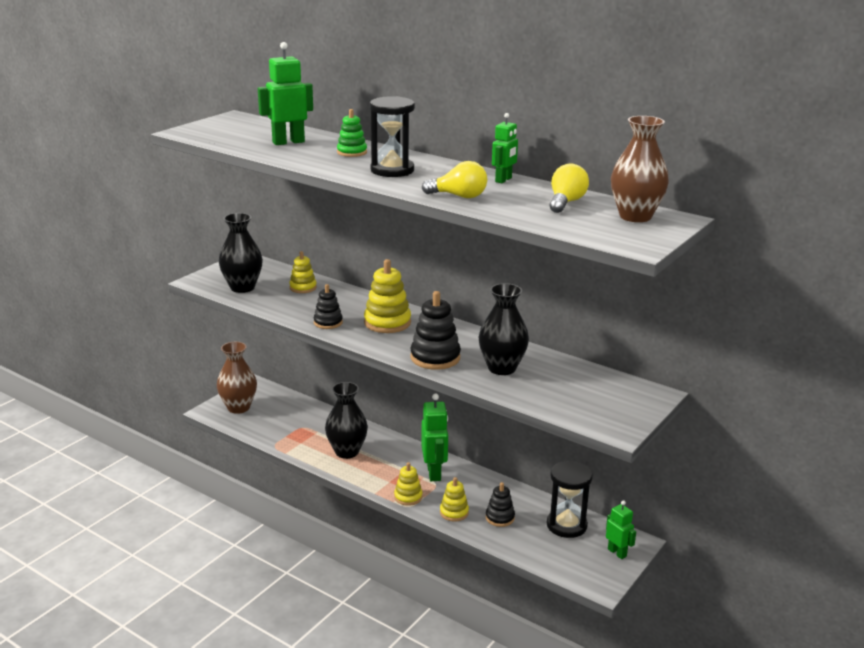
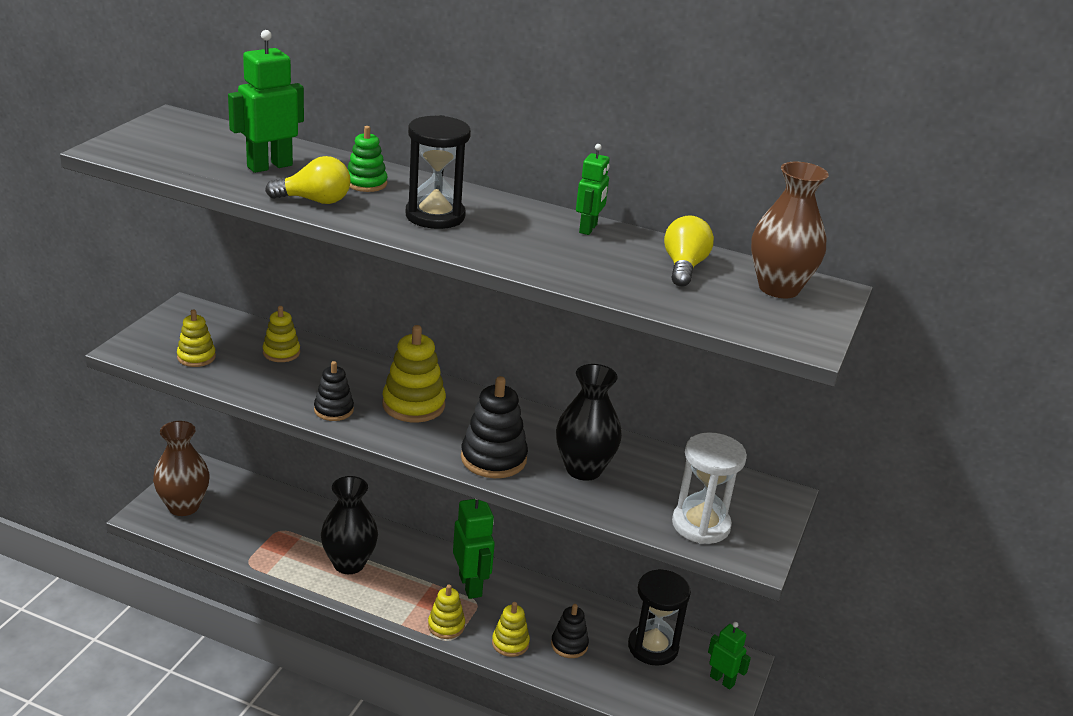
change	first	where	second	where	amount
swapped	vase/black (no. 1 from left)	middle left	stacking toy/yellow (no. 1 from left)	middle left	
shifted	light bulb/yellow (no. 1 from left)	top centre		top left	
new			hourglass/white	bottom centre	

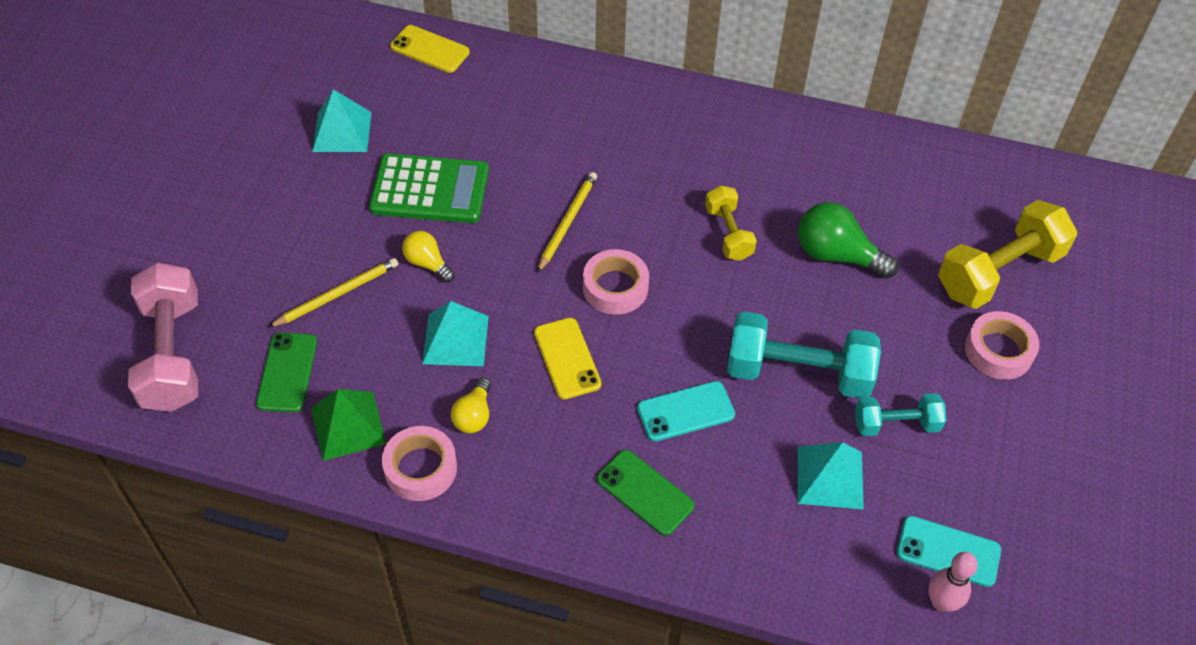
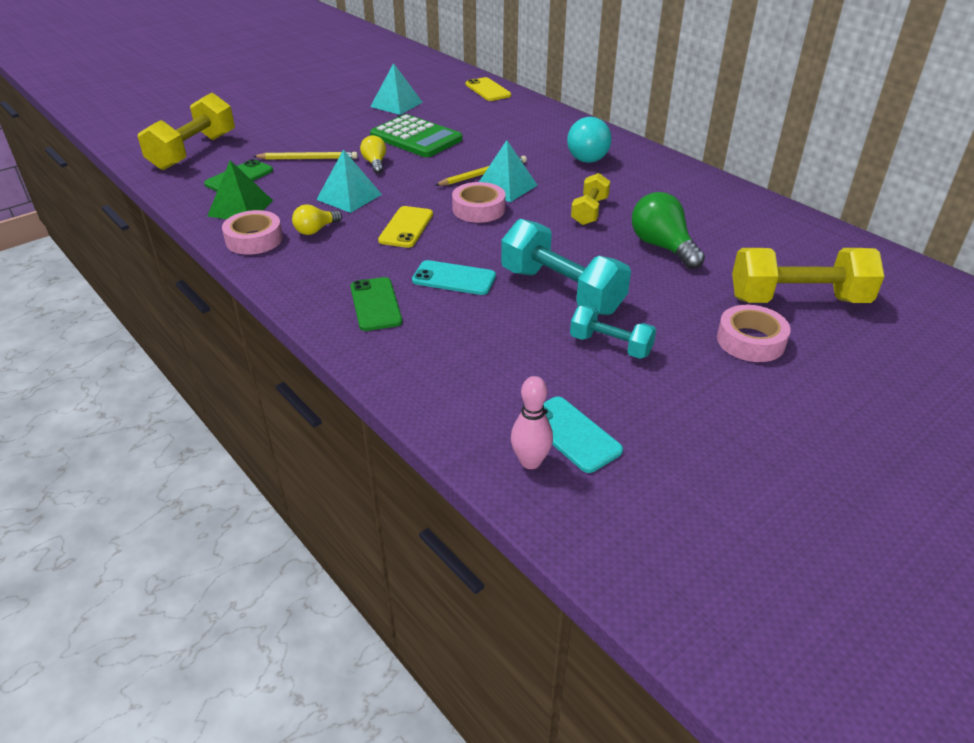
change	first	where	second	where	amount
repainted	dumbbell/pink	middle left	dumbbell/yellow (no. 1 from left)	top left	
shifted	pyramid/turquoise (no. 3 from left)	bottom right		top centre	
new			light bulb/turquoise	top centre	

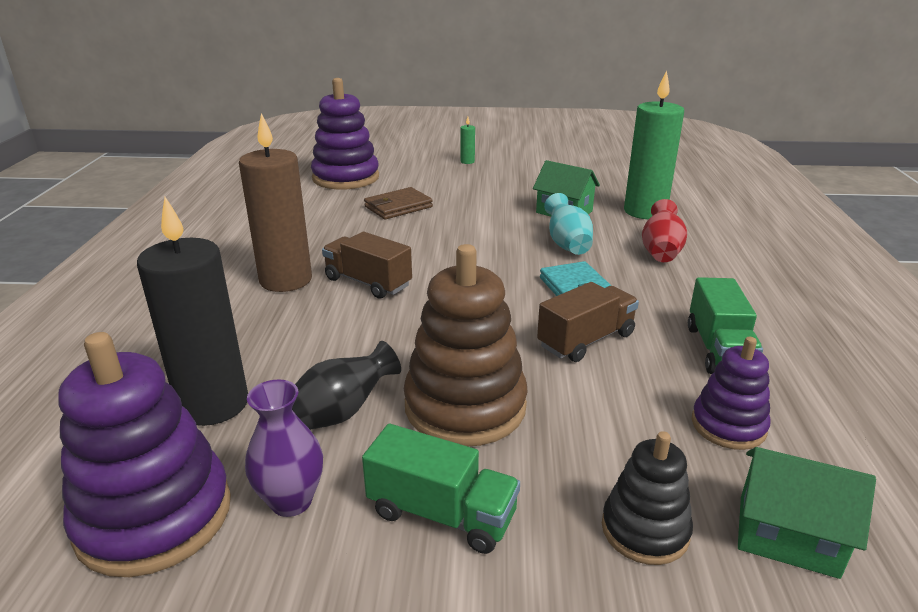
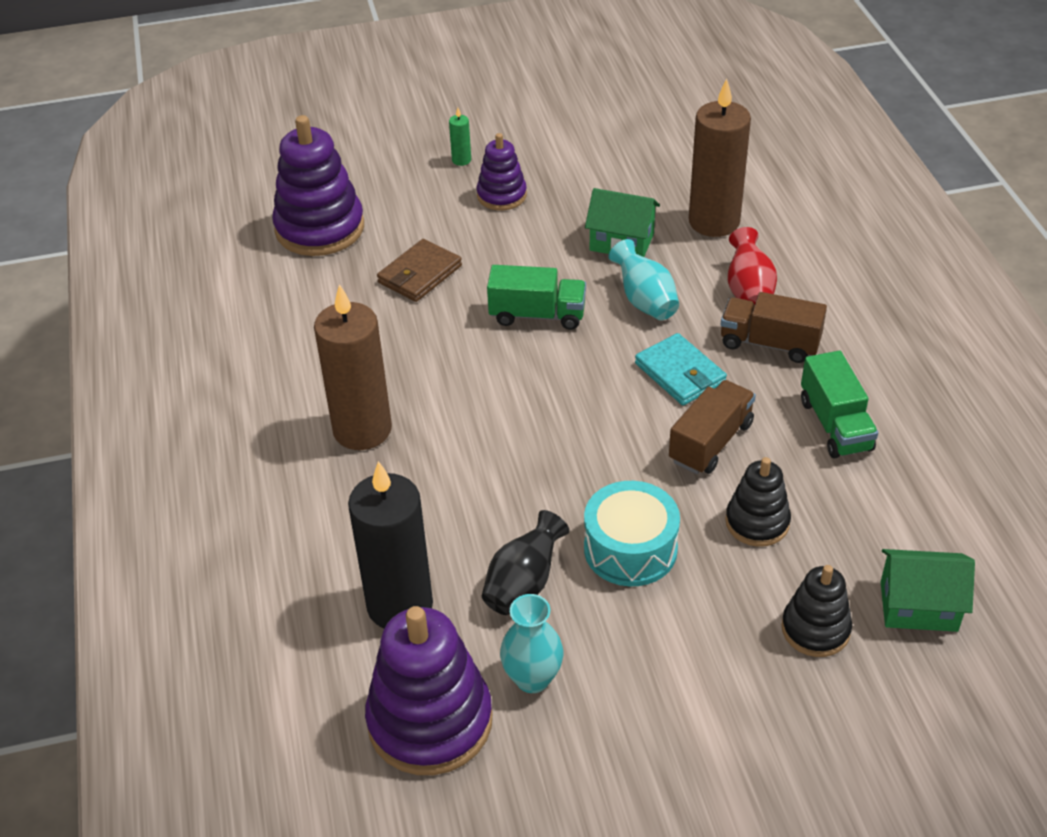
change	first	where	second	where	amount
repainted	vase/purple	bottom left	vase/turquoise (no. 1 from left)	bottom centre	
shifted	truck/brown (no. 1 from left in the first image)	centre	truck/brown (no. 2 from left)	middle right	
shifted	truck/green (no. 1 from left)	bottom centre		centre	
swapped	stacking toy/brown	centre	drum/turquoise	centre	
repainted	candle/green (no. 2 from left)	top right	candle/brown (no. 2 from left)	top right	
shifted	stacking toy/purple (no. 3 from left)	middle right		top centre	
new			stacking toy/black (no. 1 from left)	middle right	

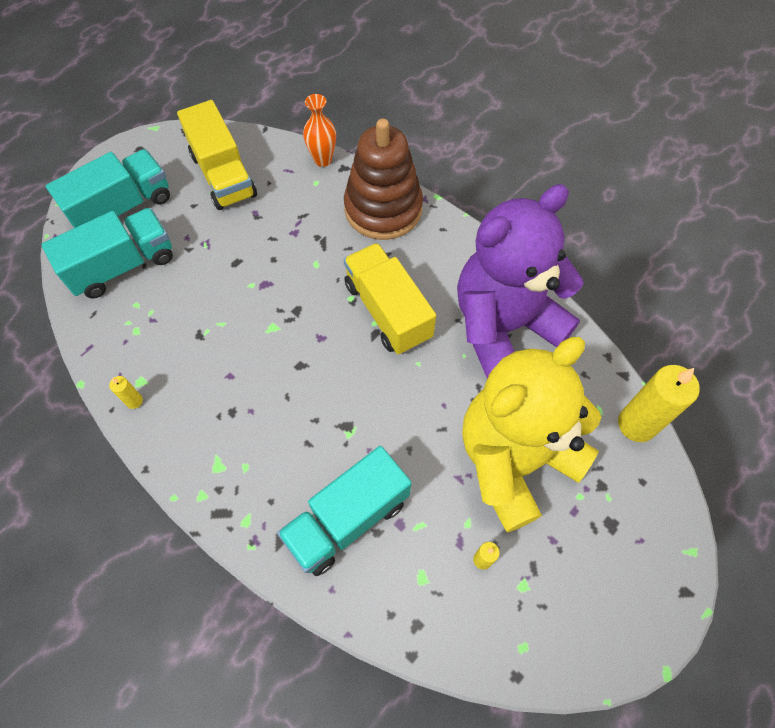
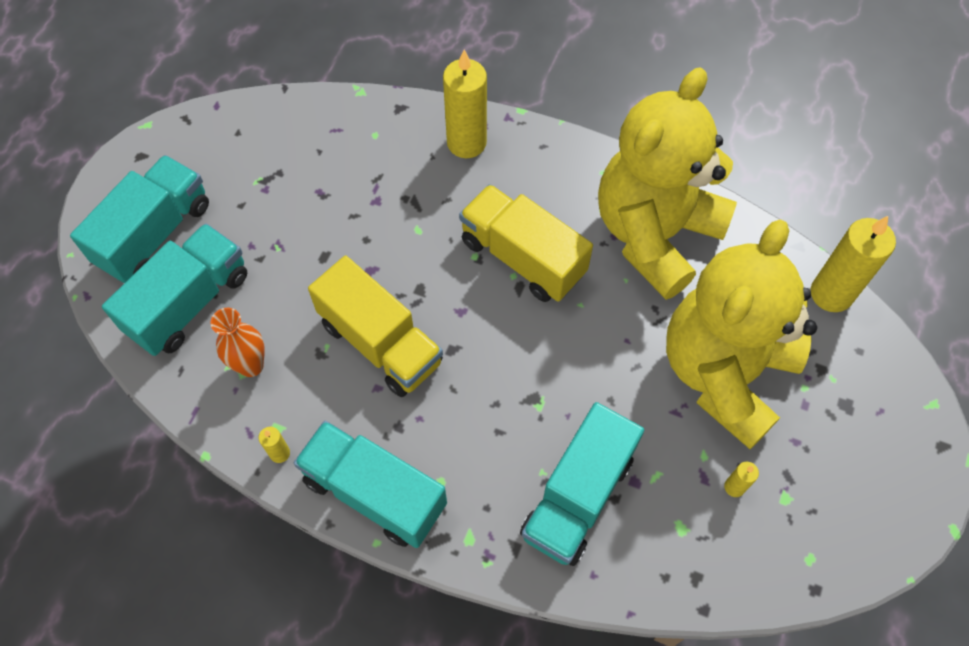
change	first	where	second	where	amount
shifted	truck/yellow (no. 1 from left)	top left		centre	
shifted	vase/orange	top centre		middle left	
swapped	stacking toy/brown	top centre	candle/yellow (no. 2 from left)	top centre	
repainted	teddy bear/purple	middle right	teddy bear/yellow (no. 1 from left)	top right	
new			truck/turquoise (no. 3 from left)	bottom centre	

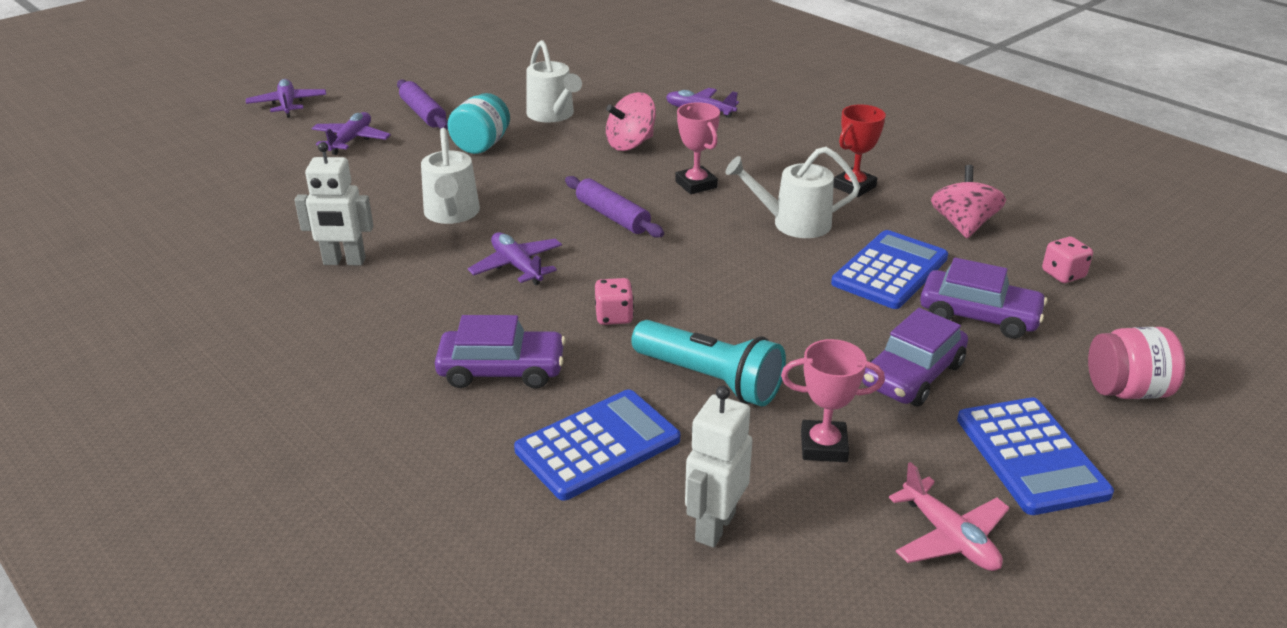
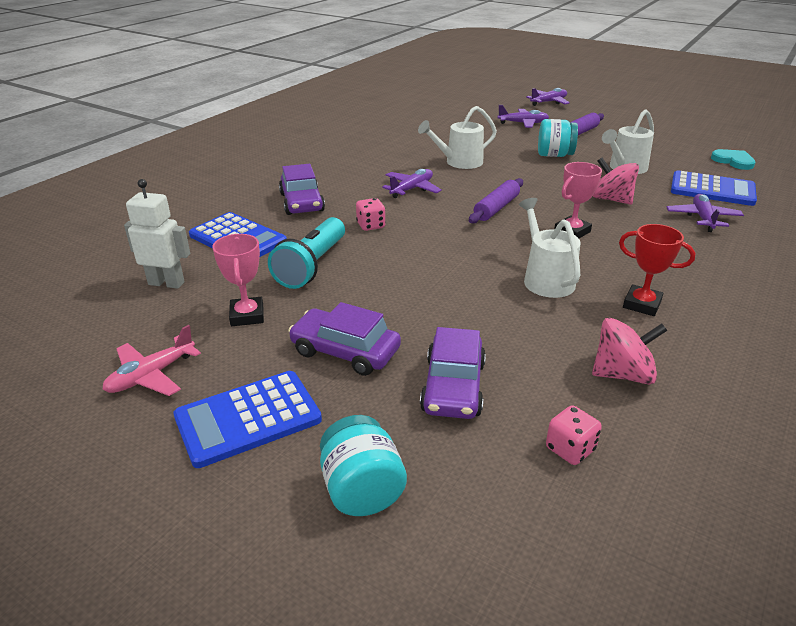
change	first	where	second	where	amount
gone	robot/white (no. 1 from left)	top left			
shifted	calculator/blue (no. 2 from left in the first image)	middle right	calculator/blue (no. 3 from left)	top right	
repainted	jar/pink	middle right	jar/turquoise (no. 1 from left)	bottom centre	
new			heart/turquoise	top right	

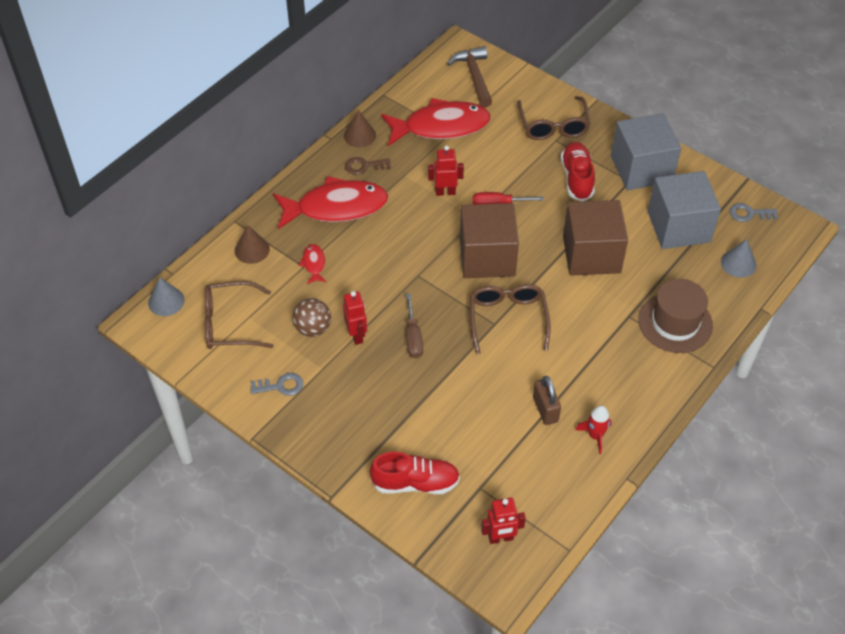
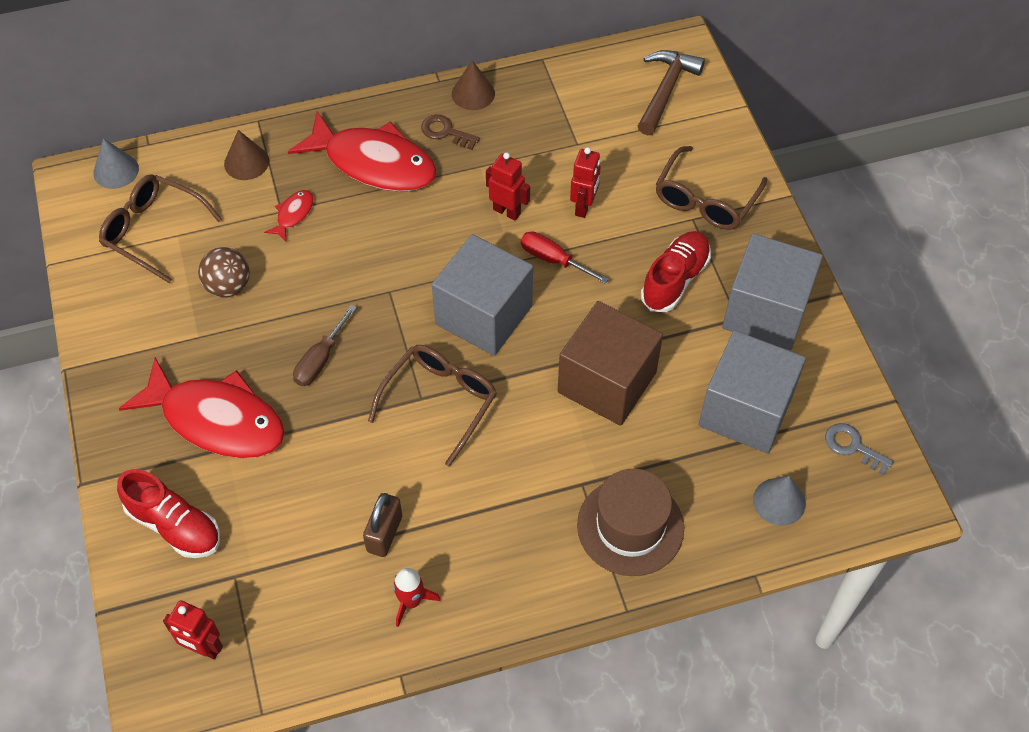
change	first	where	second	where	amount
gone	key/grey (no. 1 from left)	middle left			
shifted	robot/red (no. 1 from left in the first image)	centre	robot/red (no. 3 from left)	top centre	
shifted	fish/red (no. 3 from left in the first image)	top centre	fish/red (no. 1 from left)	middle left	
repainted	cube/brown (no. 1 from left)	centre	cube/grey (no. 1 from left)	centre	

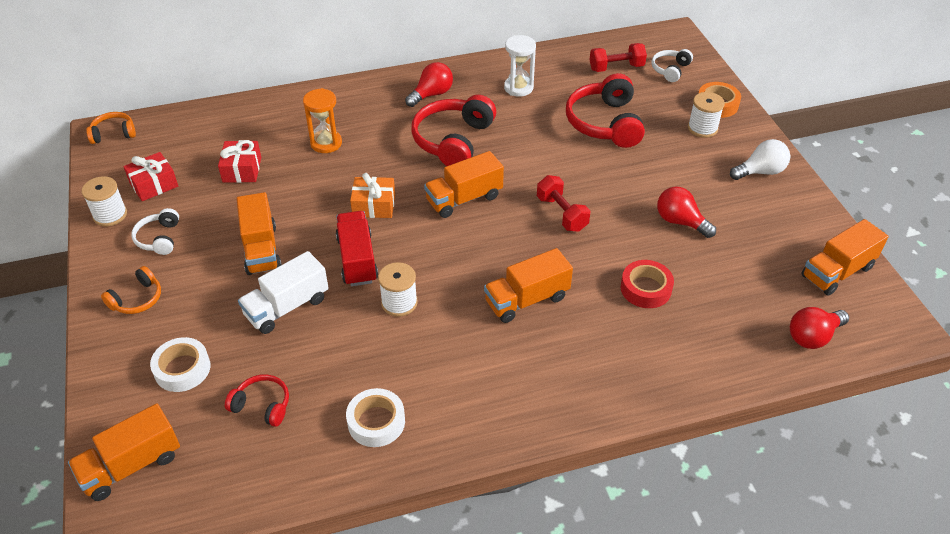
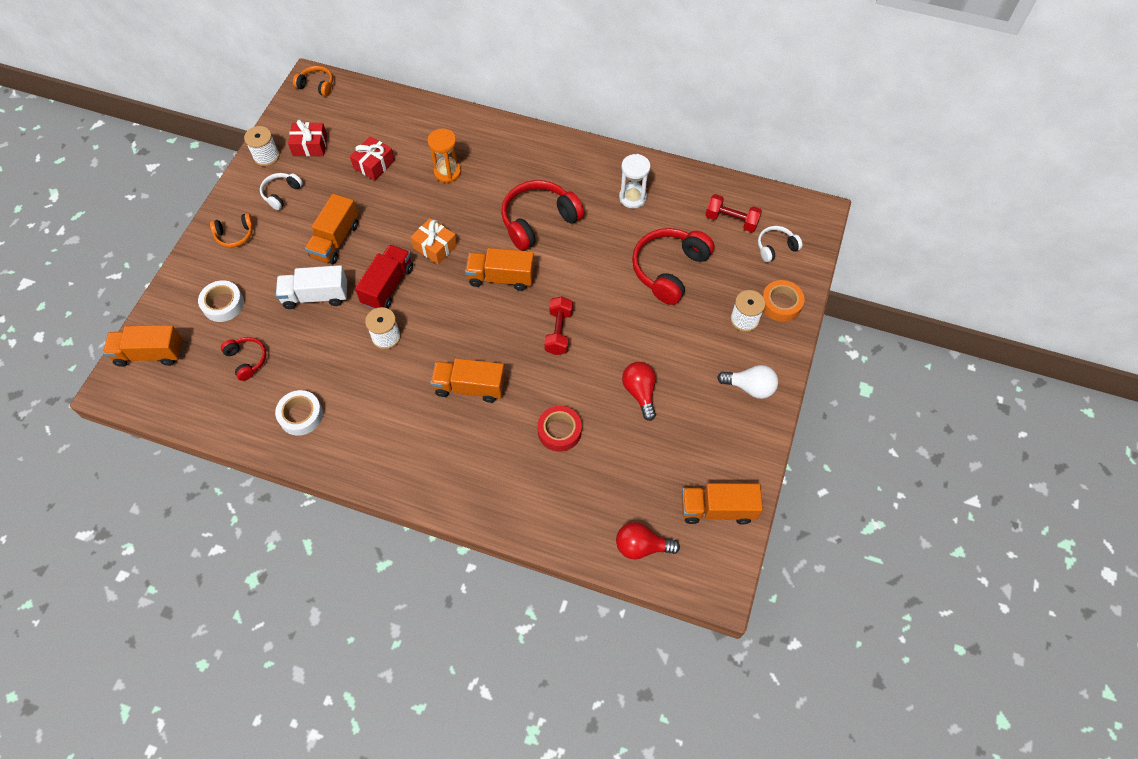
change	first	where	second	where	amount
gone	light bulb/red (no. 1 from left)	top centre			

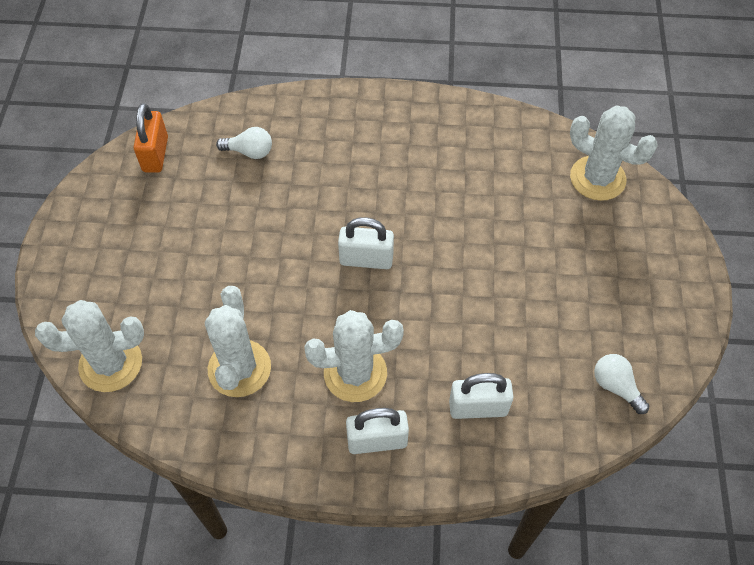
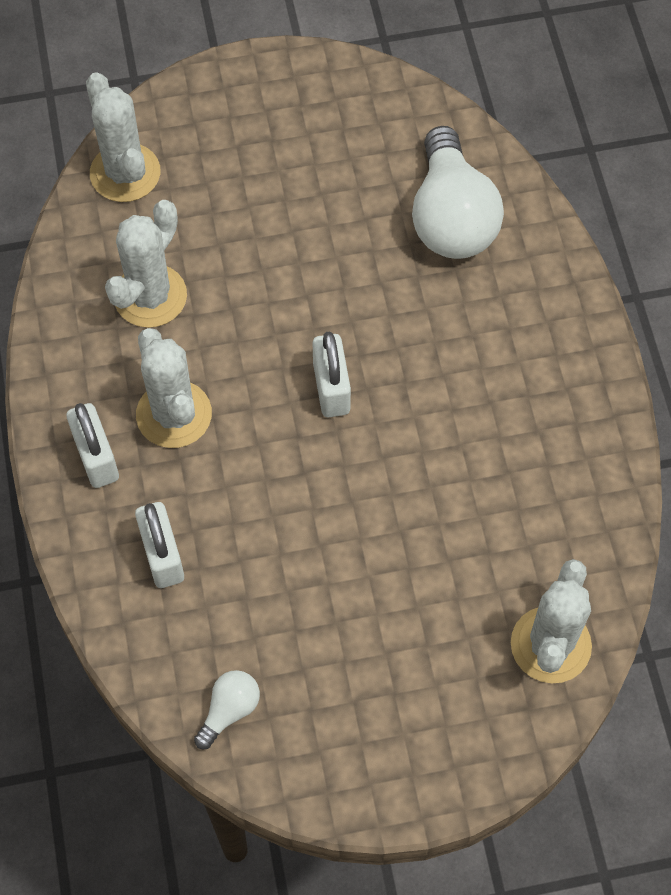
change	first	where	second	where	amount
gone	padlock/orange	top left			
rotated	cactus/white (no. 2 from left)	middle left		top left	45 degrees counterclockwise
scaled	light bulb/white (no. 1 from left in the first image)	top left	light bulb/white (no. 2 from left)	top right	x2.15

